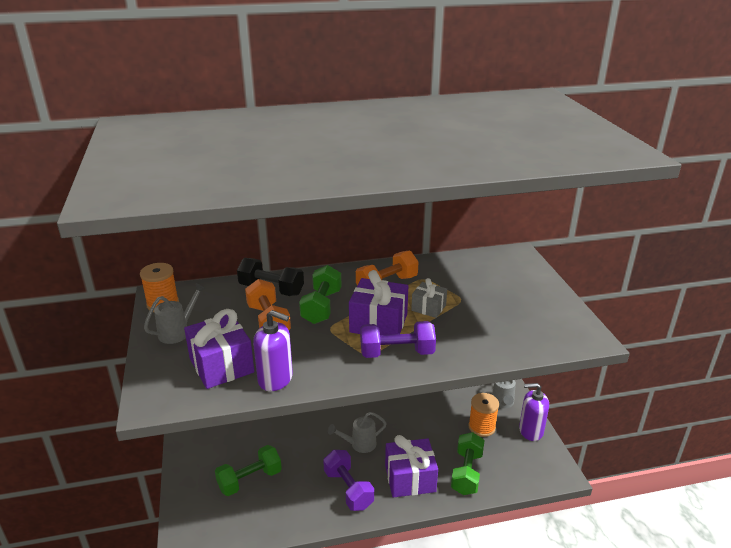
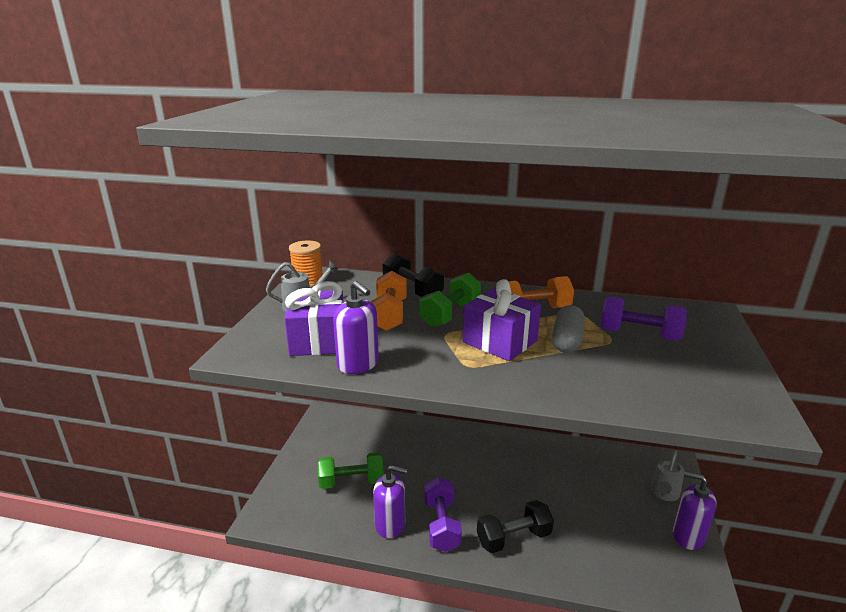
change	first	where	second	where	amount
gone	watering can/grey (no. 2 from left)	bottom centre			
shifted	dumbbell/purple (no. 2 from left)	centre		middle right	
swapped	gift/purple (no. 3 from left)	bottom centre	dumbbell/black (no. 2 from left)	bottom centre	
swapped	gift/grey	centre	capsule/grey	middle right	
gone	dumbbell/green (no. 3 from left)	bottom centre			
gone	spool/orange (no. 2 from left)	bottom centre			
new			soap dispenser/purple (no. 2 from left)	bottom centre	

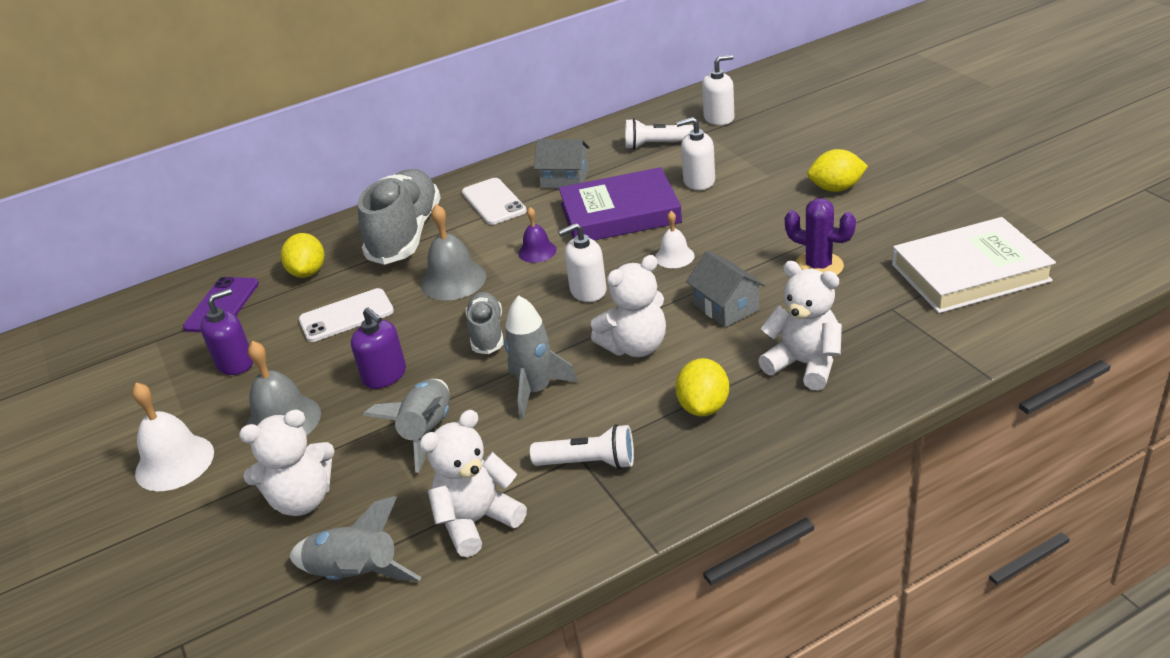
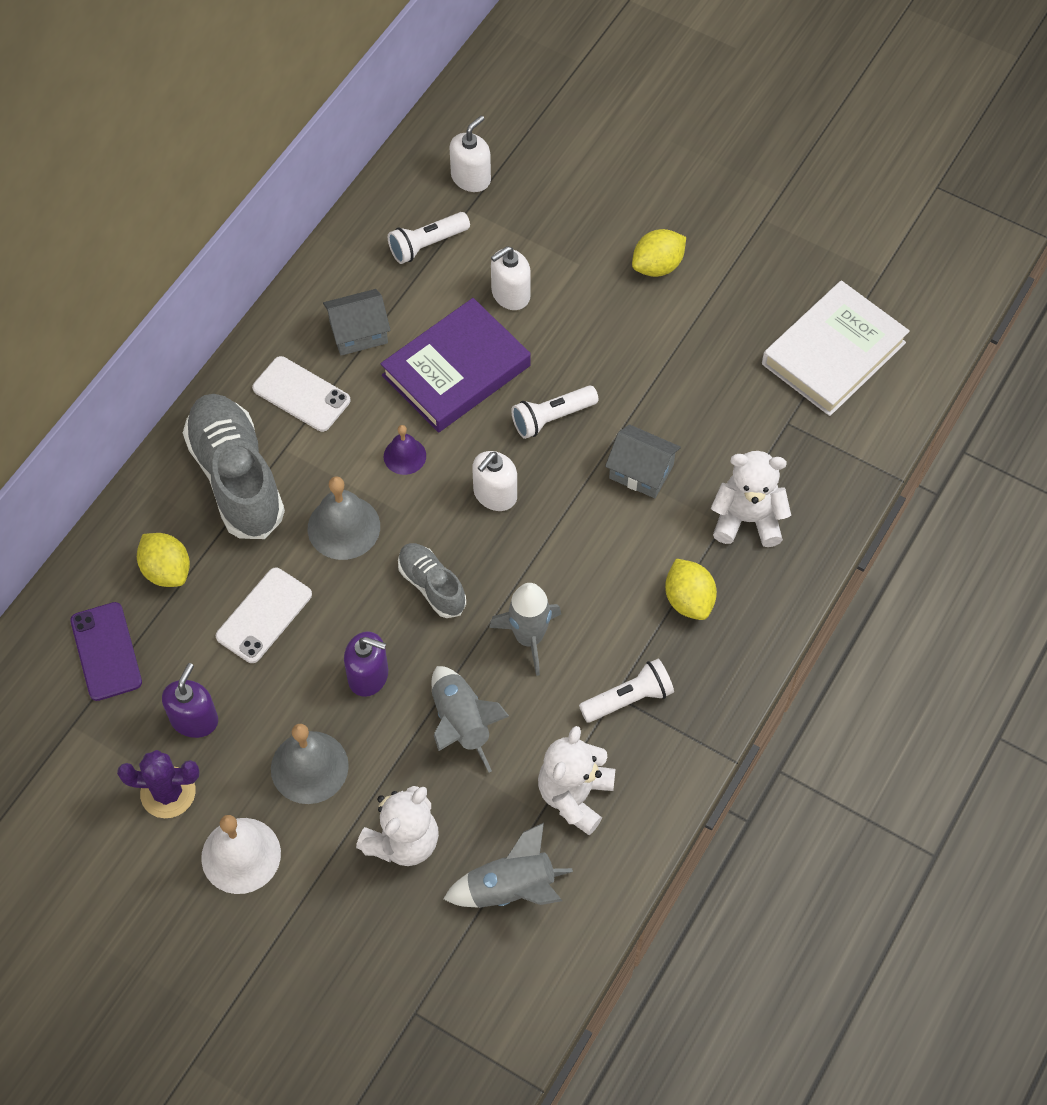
change	first	where	second	where	amount
gone	teddy bear/white (no. 3 from left)	centre			
swapped	bell/white (no. 2 from left)	centre	flashlight/white (no. 2 from left)	centre	
shifted	cactus/purple	middle right		bottom left	

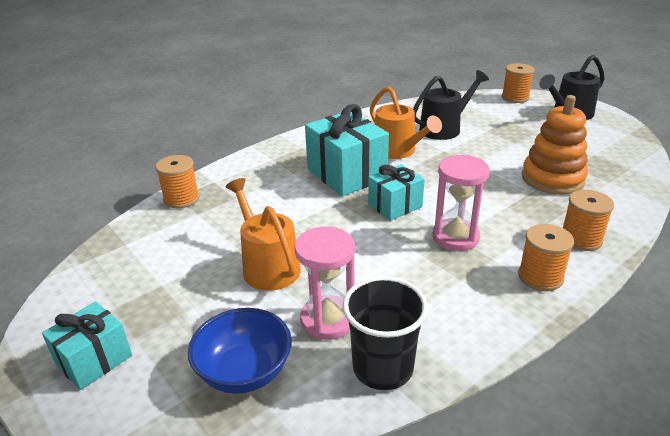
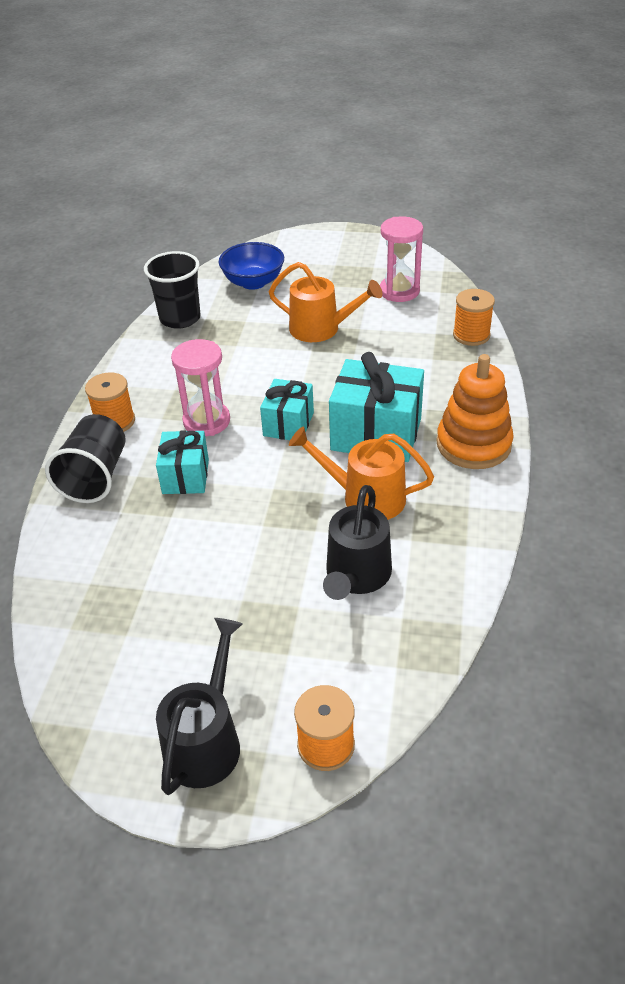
change	first	where	second	where	amount
shifted	gift/turquoise (no. 1 from left)	bottom left		middle left	
shifted	hourglass/pink (no. 1 from left in the first image)	centre	hourglass/pink (no. 2 from left)	top centre	
shifted	stacking toy/orange	top right		middle right	
swapped	spool/orange (no. 4 from left)	middle right	cup/black (no. 1 from left)	middle left	

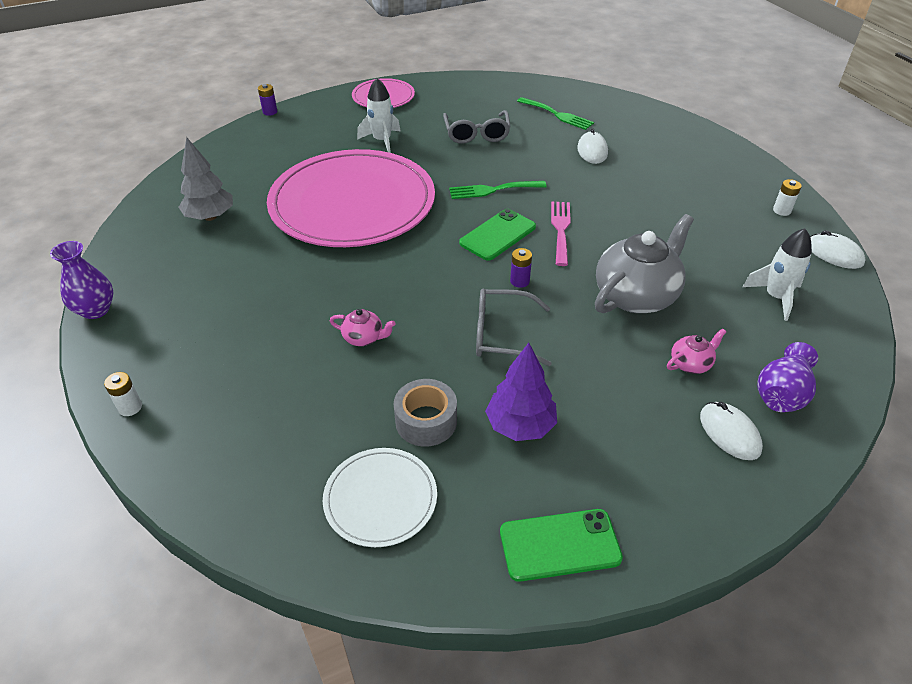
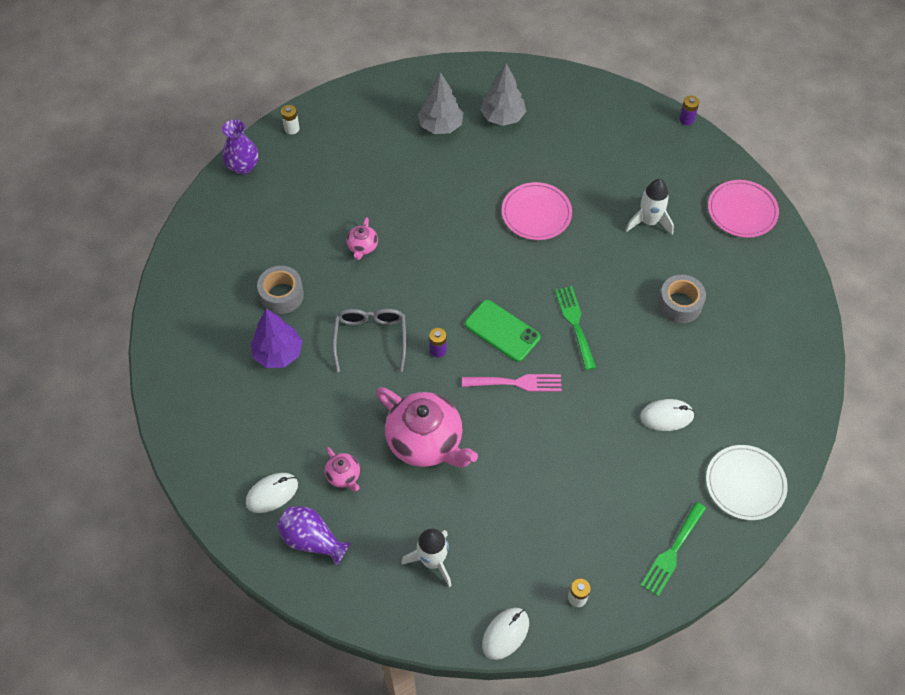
change	first	where	second	where	amount
shifted	vase/purple (no. 1 from left)	middle left		top left	
scaled	plate/pink (no. 1 from left)	top centre		top centre	x0.46
shifted	plate/white	bottom centre		bottom right	
swapped	glasses/grey (no. 1 from left)	top centre	tape/grey (no. 2 from left)	middle right	
gone	phone/green (no. 2 from left)	bottom centre			
shifted	fork/green (no. 2 from left)	top centre		bottom right	
repainted	teapot/grey	middle right	teapot/pink (no. 3 from left)	centre	
new			tree/grey (no. 1 from left)	top centre	

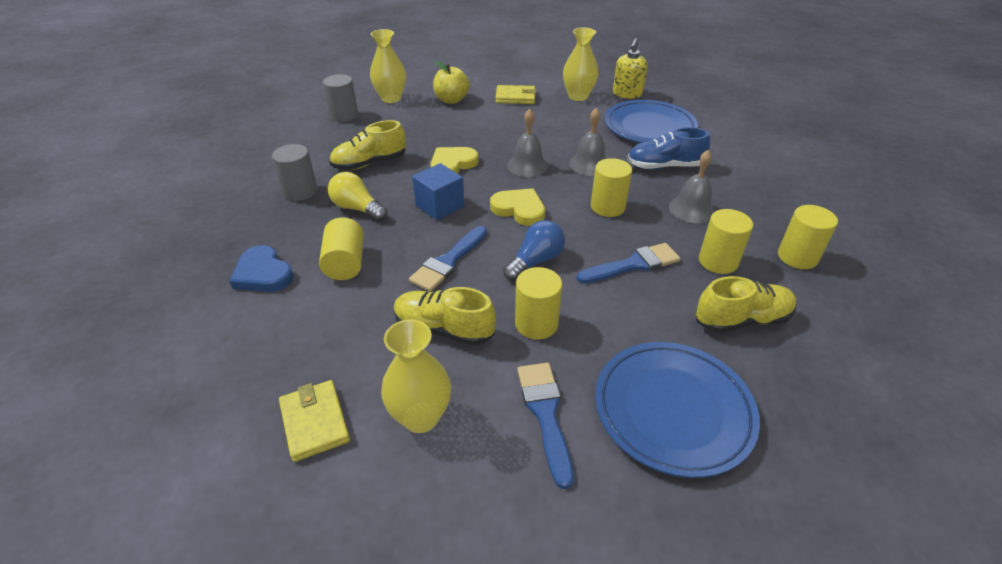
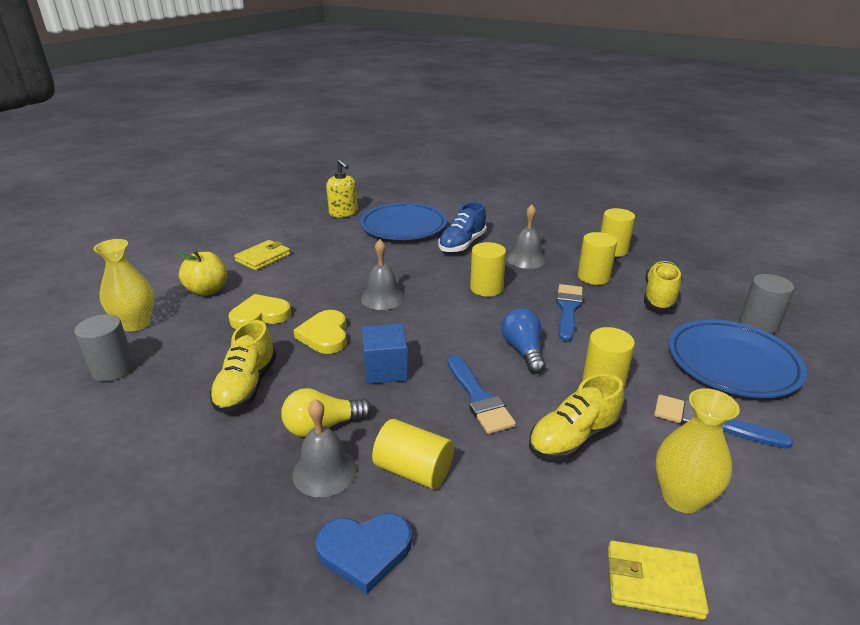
change	first	where	second	where	amount
shifted	cylinder/grey (no. 1 from left in the first image)	top left	cylinder/grey (no. 2 from left)	middle right	
shifted	heart/yellow (no. 2 from left in the first image)	centre	heart/yellow (no. 1 from left)	middle left	
gone	vase/yellow (no. 3 from left)	top centre			
shifted	bell/grey (no. 2 from left in the first image)	top centre	bell/grey (no. 1 from left)	bottom centre	

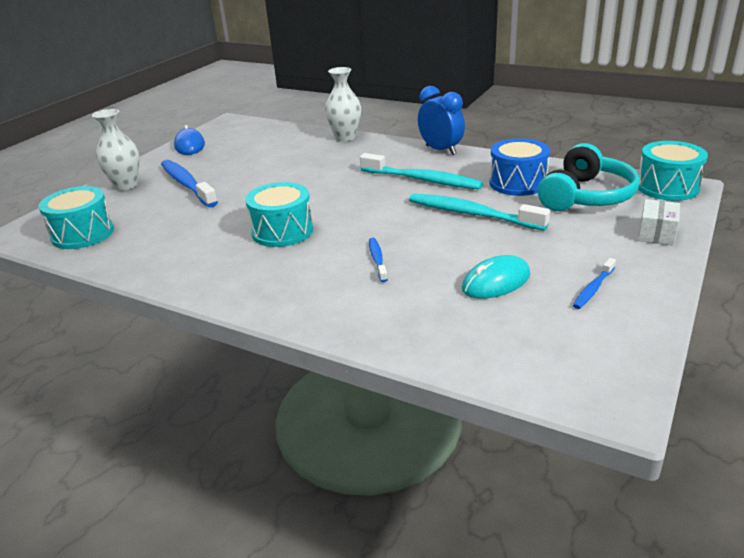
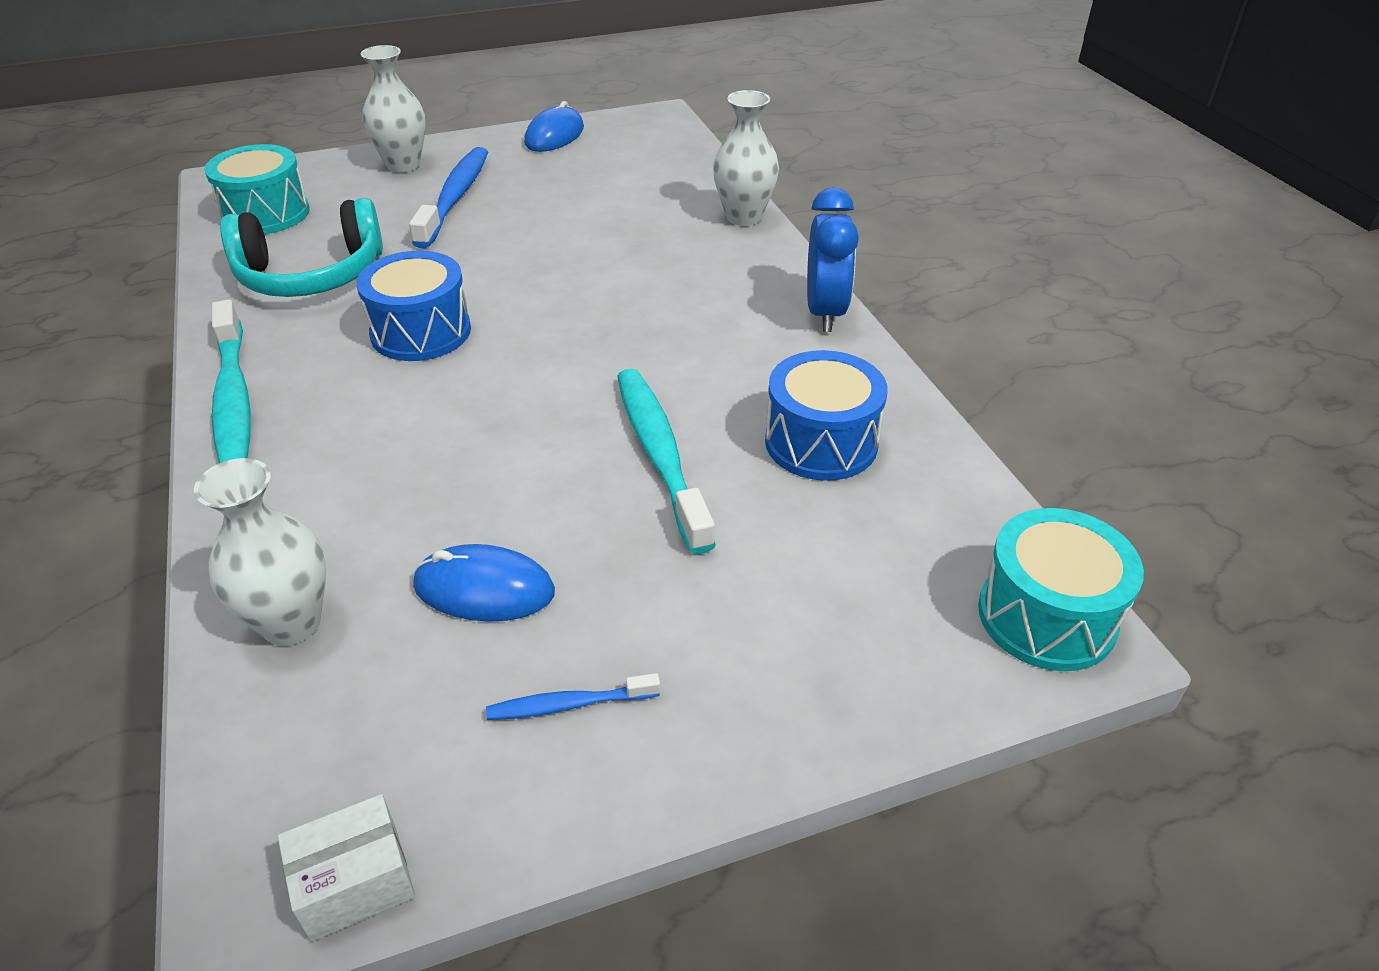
change	first	where	second	where	amount
repainted	drum/turquoise (no. 2 from left)	centre	drum/blue (no. 1 from left)	top left	
shifted	toothbrush/turquoise (no. 1 from left)	top centre		middle left	
gone	toothbrush/blue (no. 2 from left)	centre			
repainted	mouse/turquoise	middle right	mouse/blue (no. 1 from left)	centre	
shifted	headphones/turquoise	top right		top left	
shifted	box/white	middle right		bottom left	
new			vase/white (no. 1 from left)	middle left	

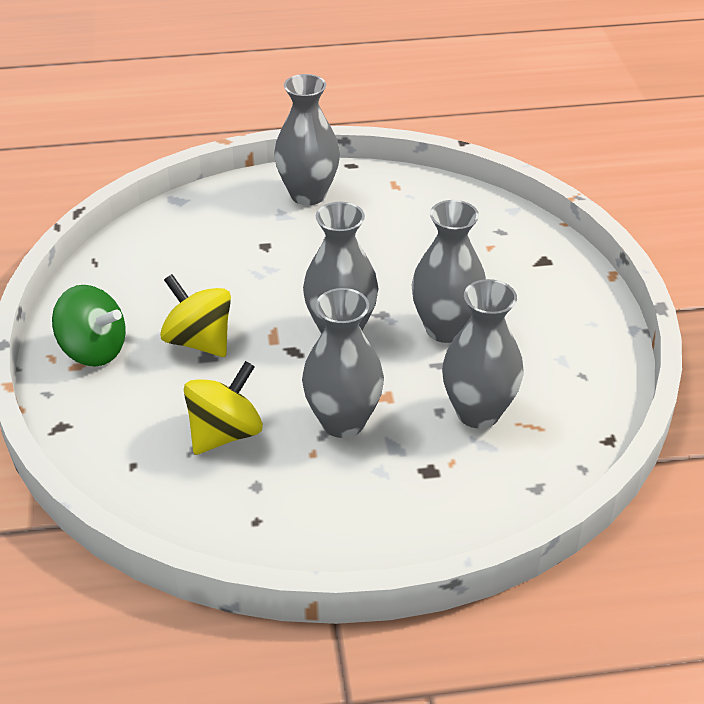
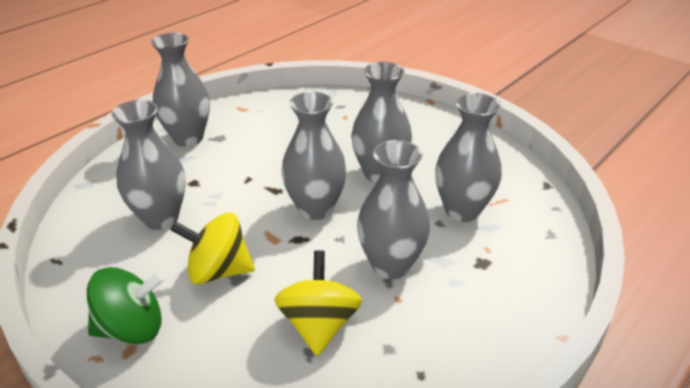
change	first	where	second	where	amount
new			vase/grey (no. 1 from left)	middle left	

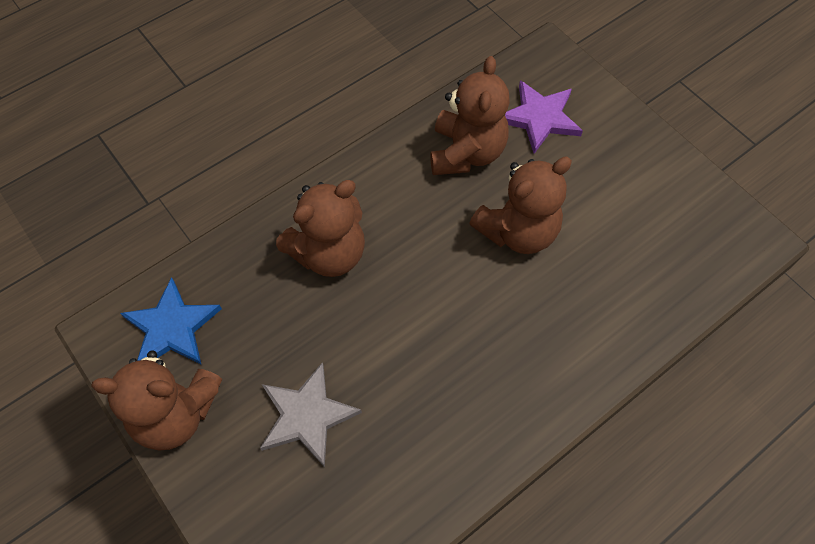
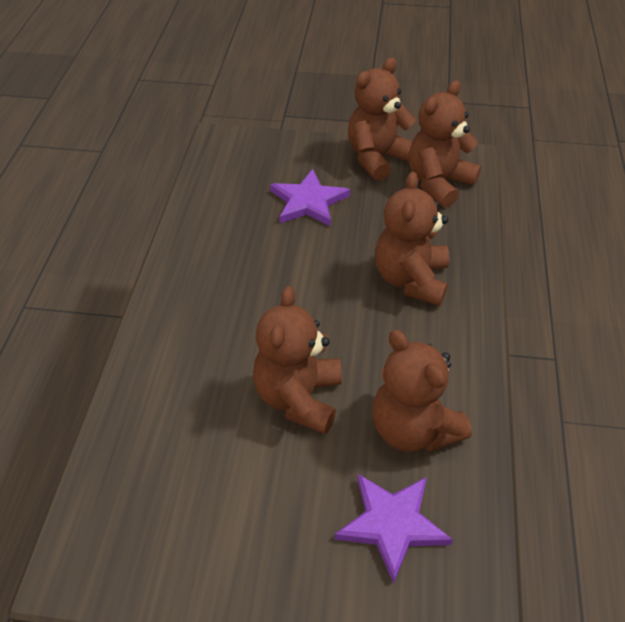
change	first	where	second	where	amount
swapped	star/blue	middle left	teddy bear/brown (no. 5 from left)	top right	
repainted	star/grey	bottom centre	star/purple (no. 1 from left)	top centre	

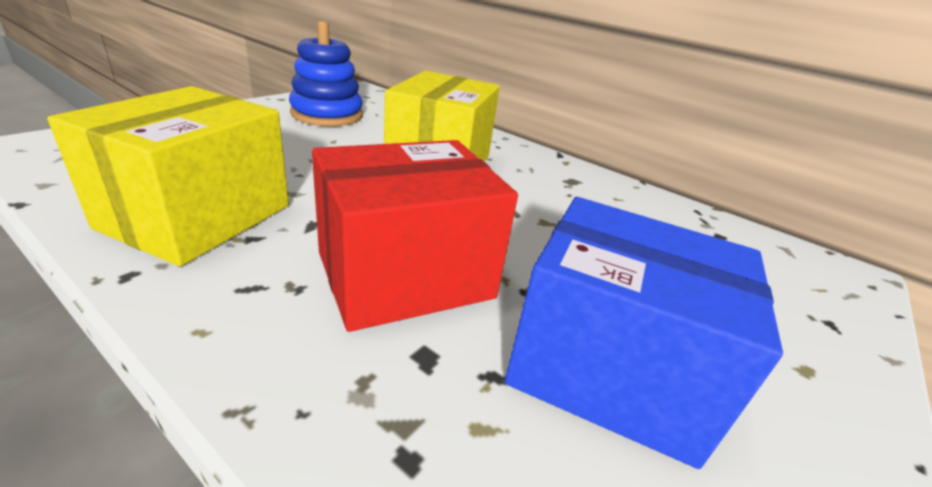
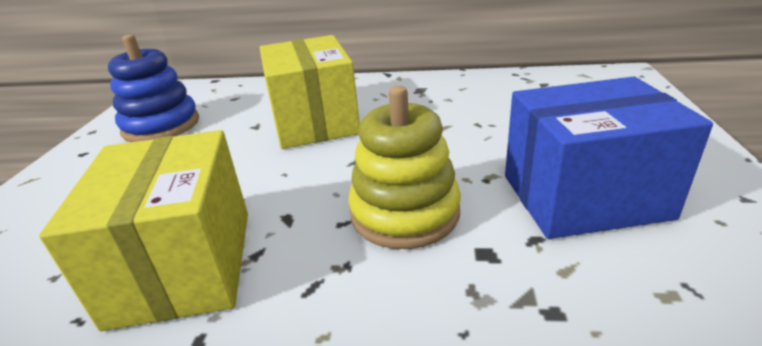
change	first	where	second	where	amount
swapped	box/red	centre	stacking toy/yellow	centre	

